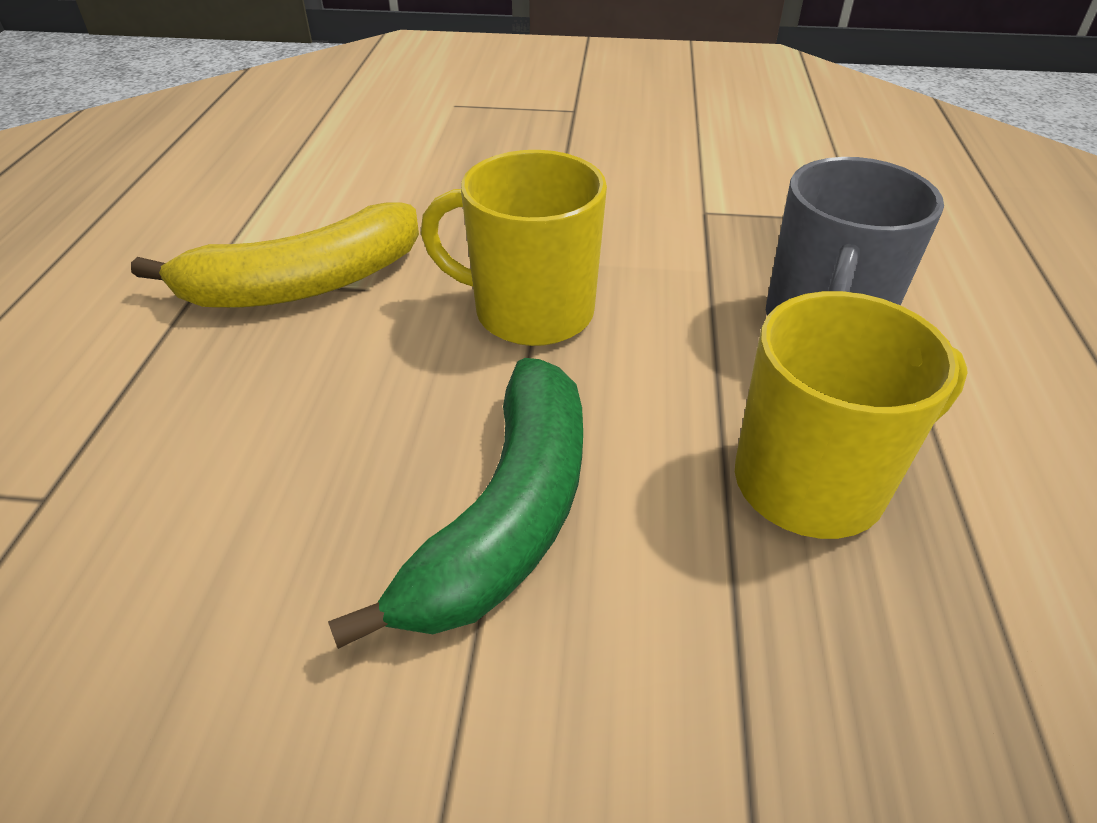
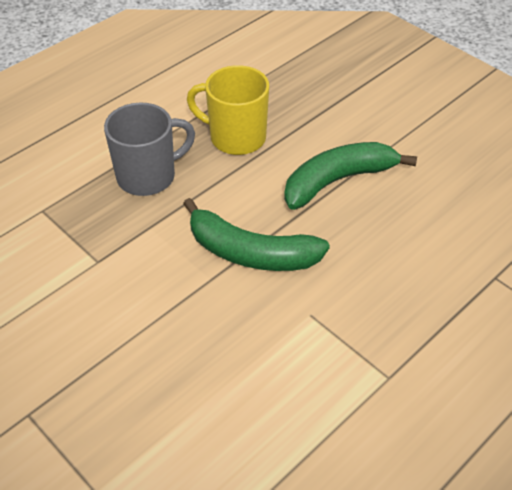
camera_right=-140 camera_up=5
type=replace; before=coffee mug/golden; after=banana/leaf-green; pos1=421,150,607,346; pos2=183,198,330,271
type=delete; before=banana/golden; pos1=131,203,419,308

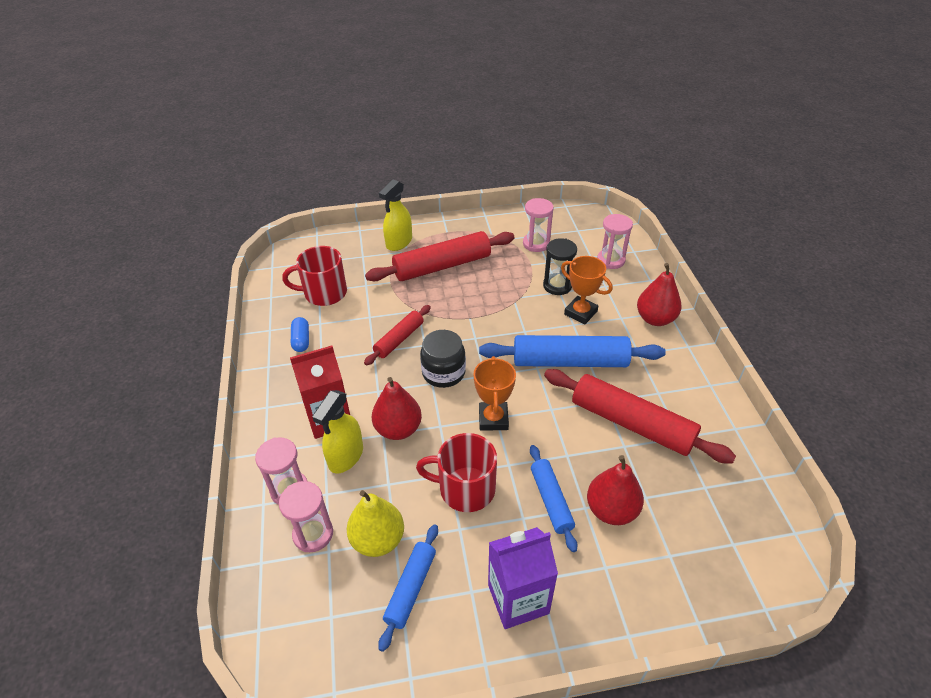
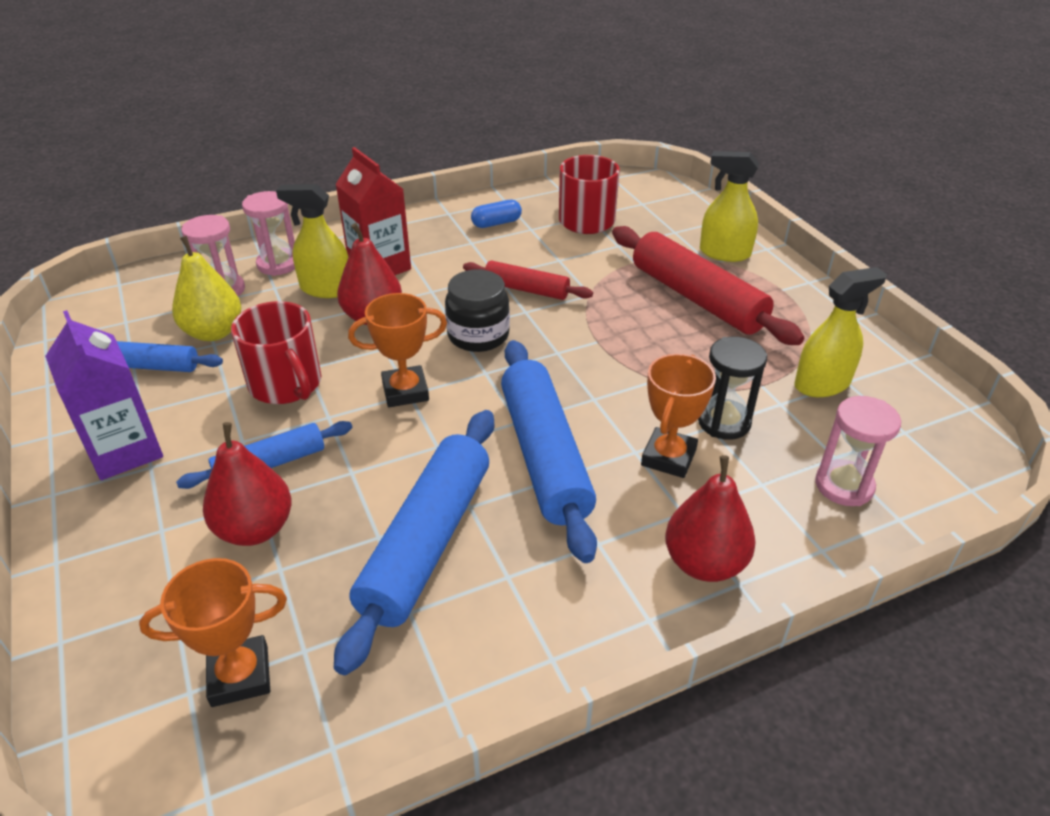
camera_right=75 camera_up=-5
type=insert; after=award cup/bright orange; pos2=139,558,287,707
type=rotate; before=coffee mug/crimson; pos1=416,433,497,512; pos2=231,301,321,404; turn=150
type=recolor; before=dough roller/crimson; after=dough roller/cobalt; pos1=544,369,736,463; pos2=334,410,494,675
type=replace; before=hourglass/pink; after=spray bottle/golden; pos1=523,198,554,252; pos2=794,267,887,397

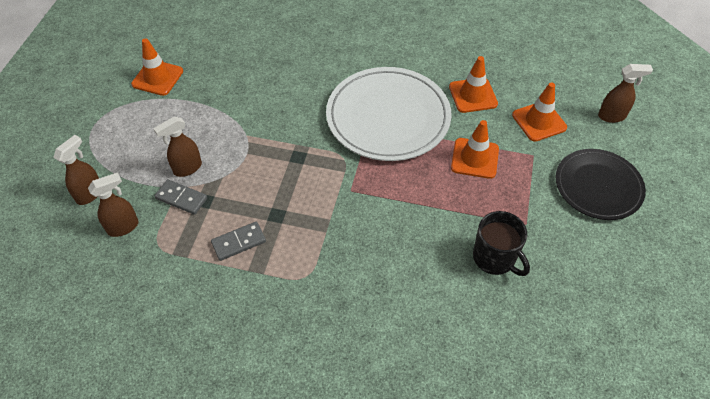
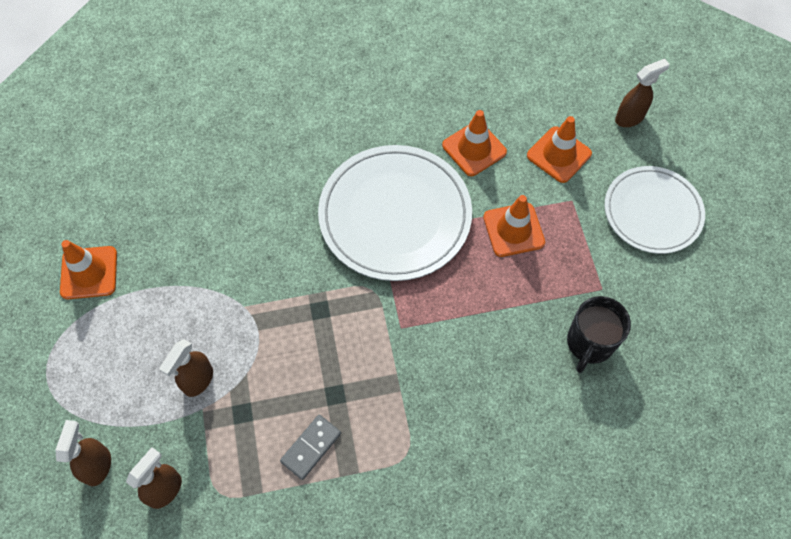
camera_right=-25 camera_up=10
type=rotate; before=coffee mug/jet-black; pos1=473,211,530,276; pos2=567,296,631,373; turn=90
type=recolor; before=flat dish/jet-black; after=flat dish/snow-white; pos1=555,149,646,220; pos2=604,166,705,254
type=delete; before=domino tile/gray; pos1=155,179,207,215

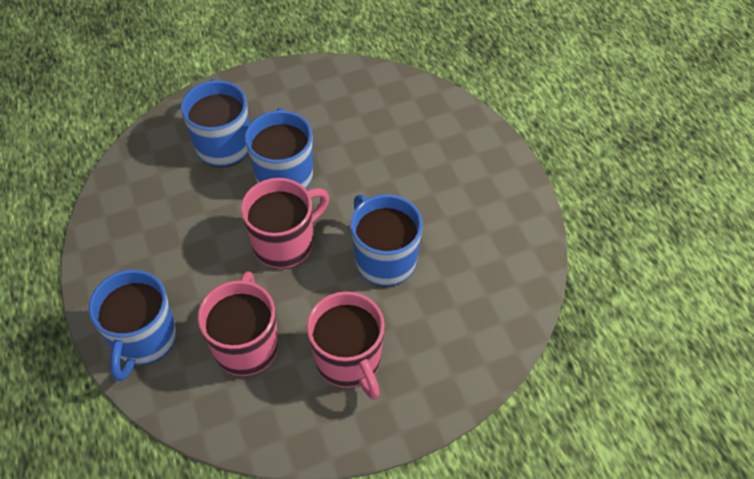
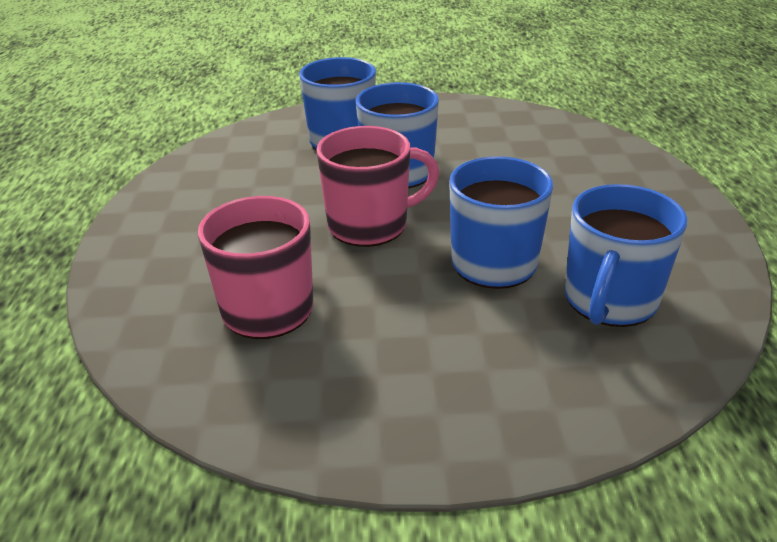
camera_right=20 camera_up=-20
type=move; before=coffee mug/cobalt; pos1=89,270,177,381; pos2=565,184,687,327
type=delete; before=coffee mug/pink; pos1=307,291,385,400

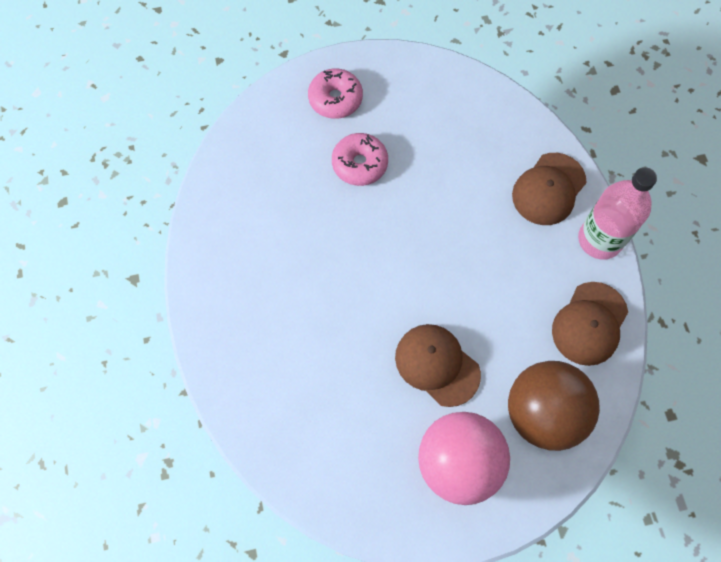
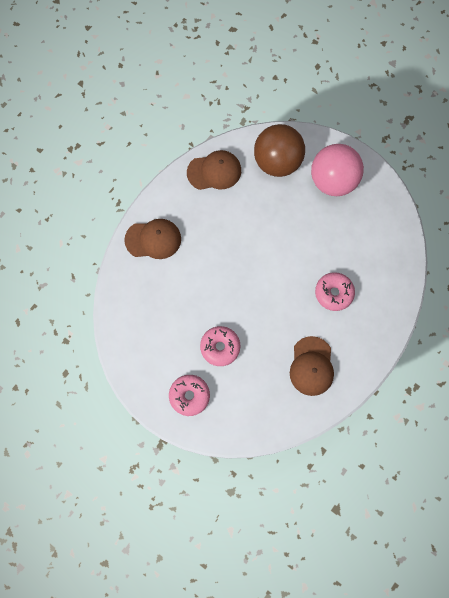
camera_right=-130 camera_up=5
type=move; before=peaked cap/brown; pos1=395,324,481,407; pos2=290,336,334,396
type=insert; after=donut/pink; pos2=315,272,355,311
type=delete; before=bottle/pink; pos1=578,167,657,260

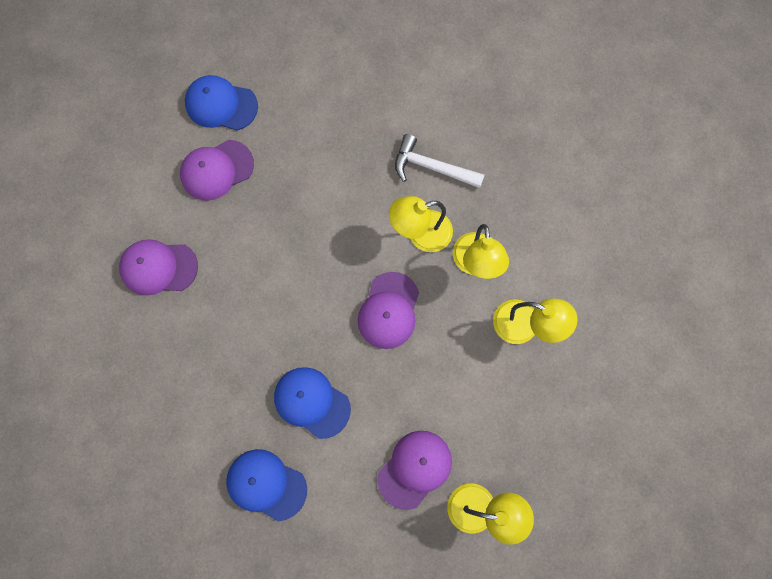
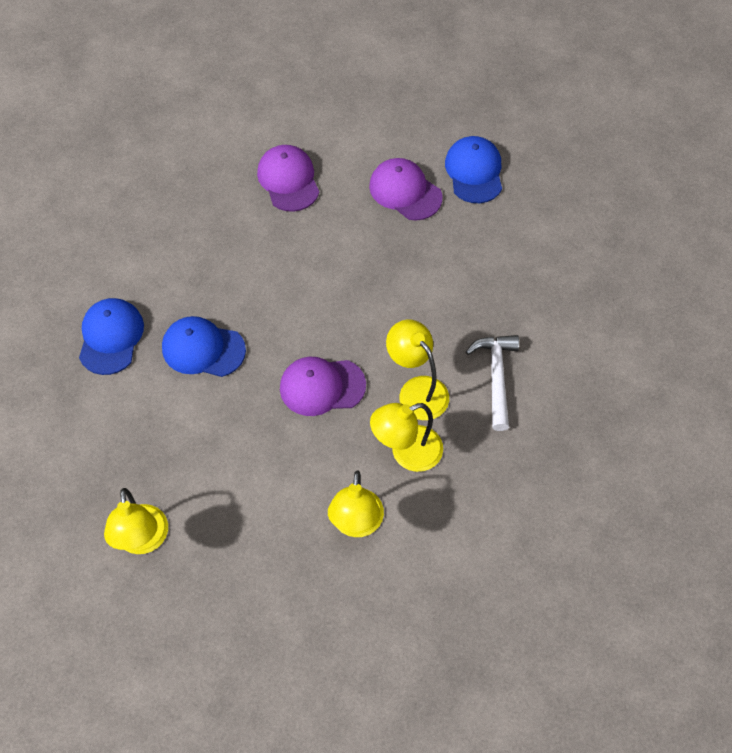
camera_right=70 camera_up=-15
type=rotate; before=peaked cap/cobalt; pos1=274,367,351,439; pos2=162,316,246,377; turn=-90
type=delete; before=peaked cap/royal purple; pos1=377,431,452,510

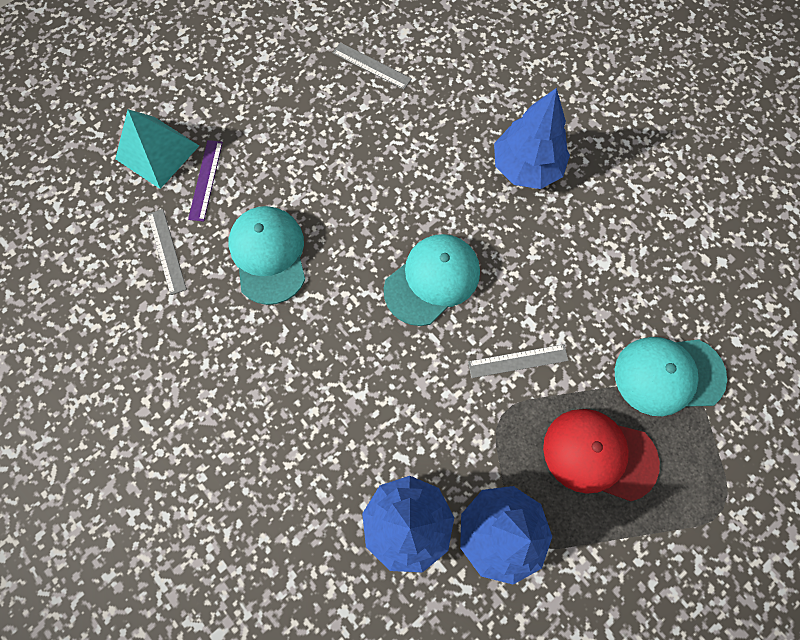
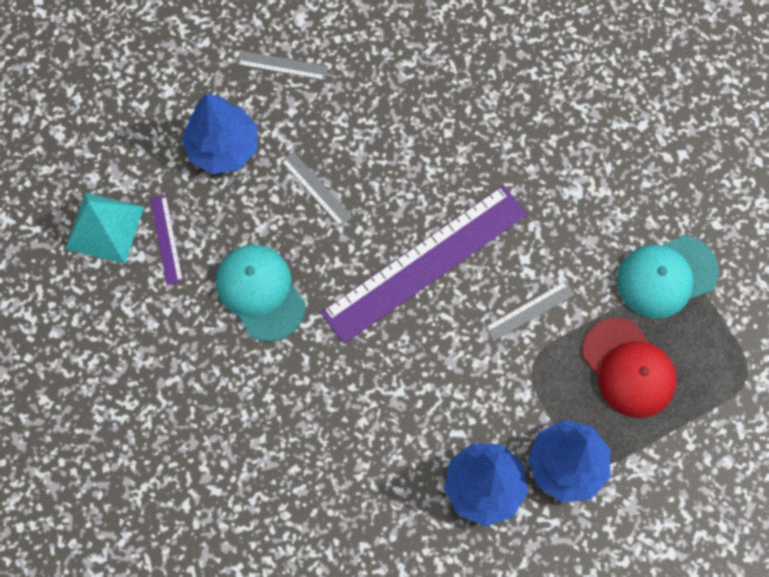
camera_right=-20 camera_up=0
type=move; before=toy tree/cobalt; pos1=494,88,570,189; pos2=182,93,258,174
type=move; before=ruler/gray; pos1=148,209,187,295; pos2=281,152,353,227
type=replace; before=peaked cap/aqua; after=ruler/royal purple; pos1=384,234,480,326; pos2=321,185,528,344
type=rotate; before=peaked cap/crimson; pos1=543,409,660,501; pos2=582,318,676,418; turn=-120

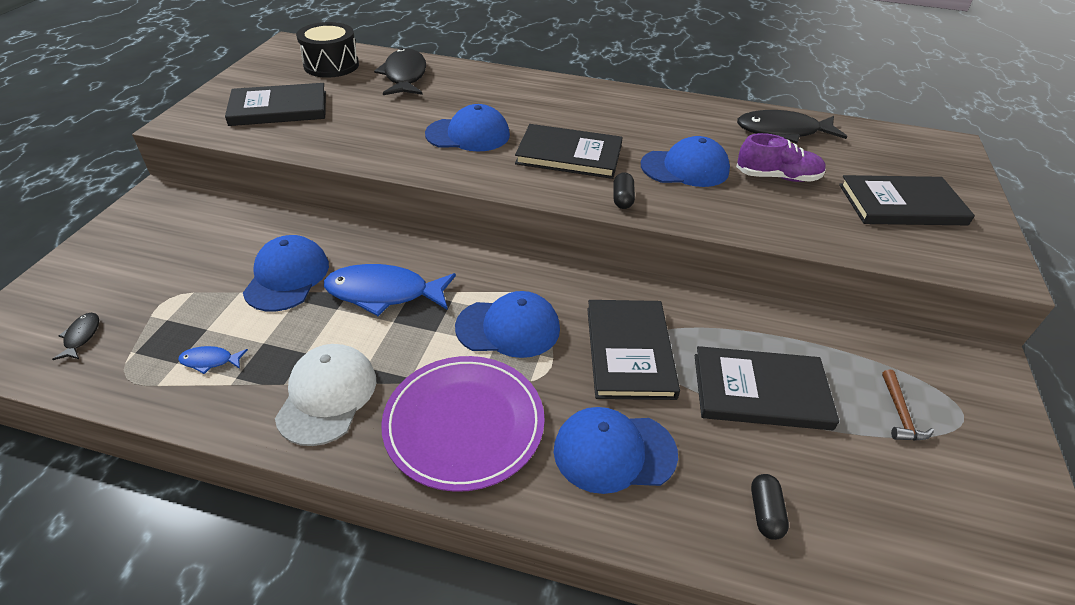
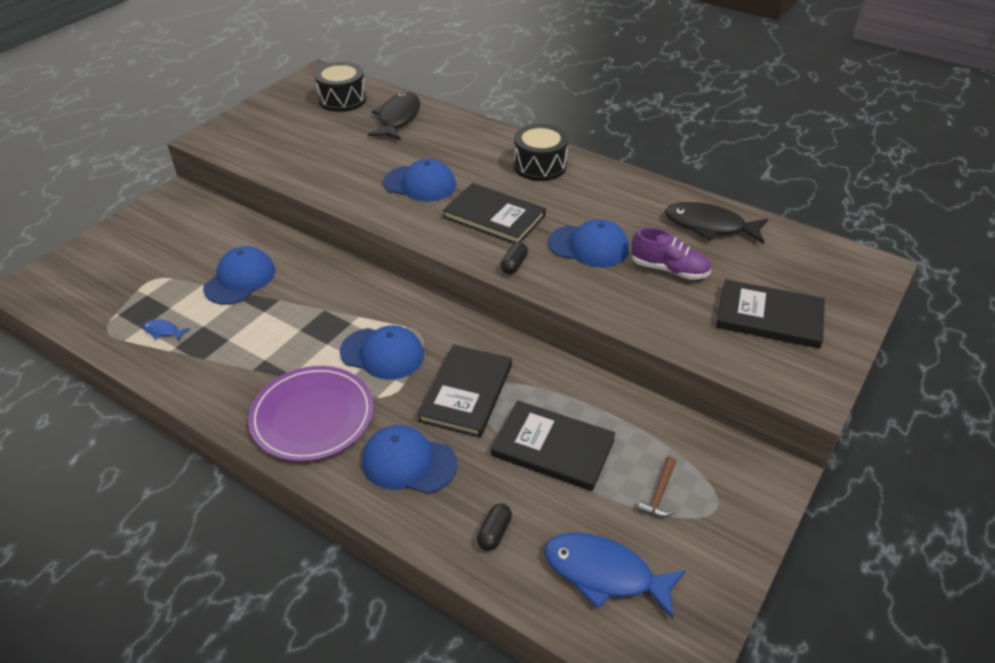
camera_right=20 camera_up=0
type=insert; after=snare drum/jet-black; pos2=514,124,568,181
type=move; before=fish/cobalt; pos1=324,264,456,316; pos2=544,532,686,619
type=delete; before=fish/jet-black; pos1=52,313,99,360
type=delete; before=hardcover/jet-black; pos1=225,83,326,126
type=delete; before=peaked cap/snow-white; pos1=275,344,376,446

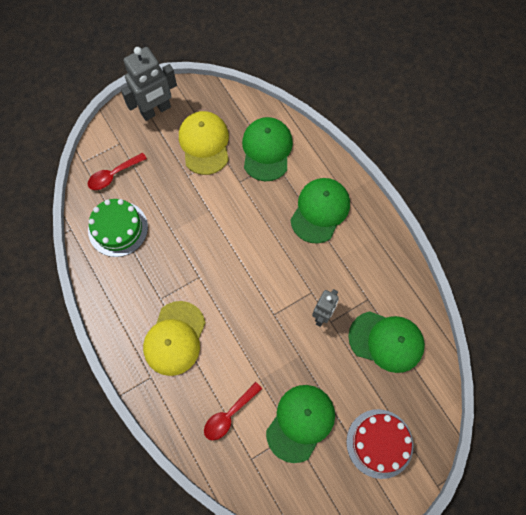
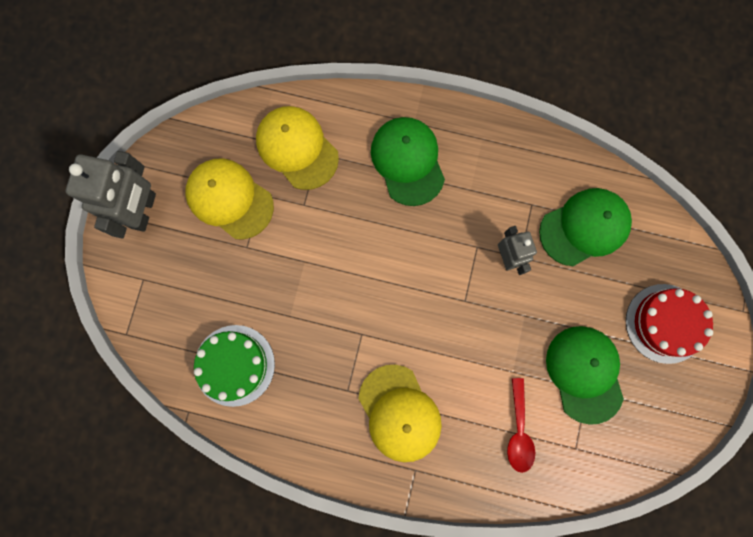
camera_right=-45 camera_up=10
type=recolor; before=peaked cap/leaf-green; after=peaked cap/golden; pos1=242,117,293,181; pos2=256,106,339,190
type=delete; before=spoon/crimson; pos1=88,152,147,190

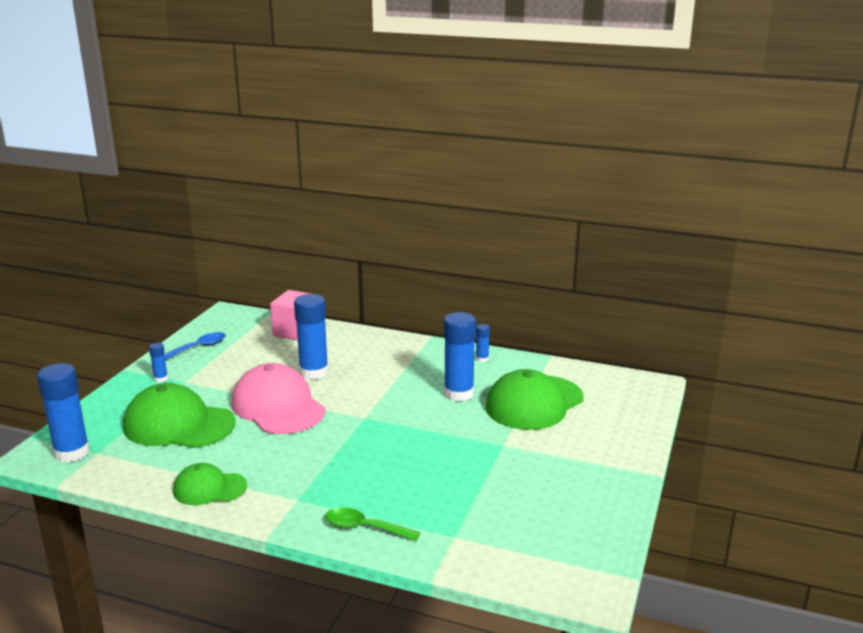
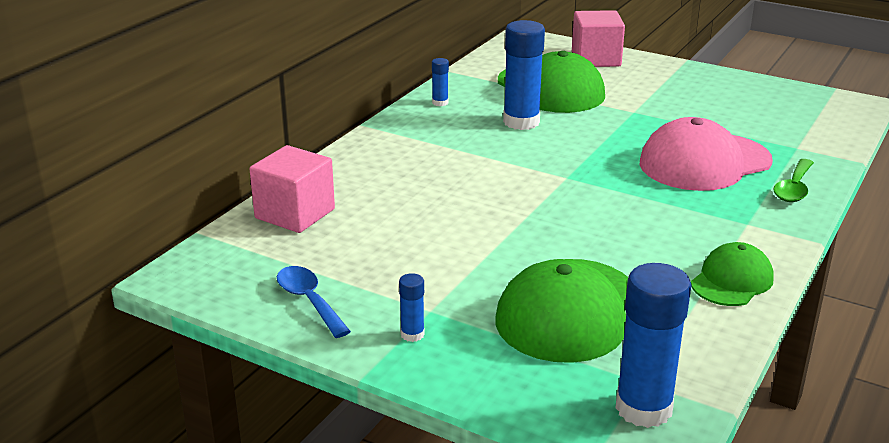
camera_right=-80 camera_up=5
type=insert; after=block/pink; pos2=572,10,625,67
type=move; before=peaked cap/pink; pos1=231,363,326,434; pos2=640,117,773,191
type=rotate; before=peaked cap/leaf-green; pos1=173,463,247,505; pos2=691,242,774,306; turn=-150
type=delete; before=stick of glue/cobalt; pos1=294,294,328,380

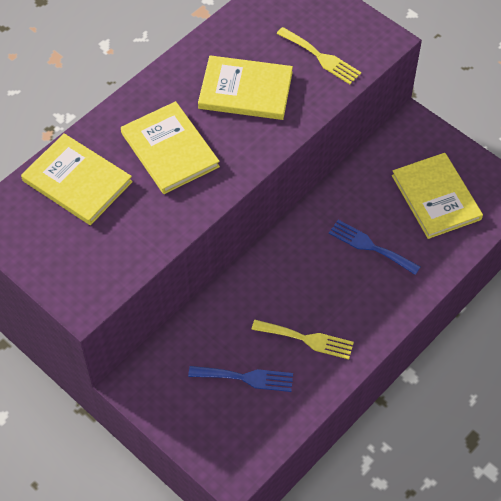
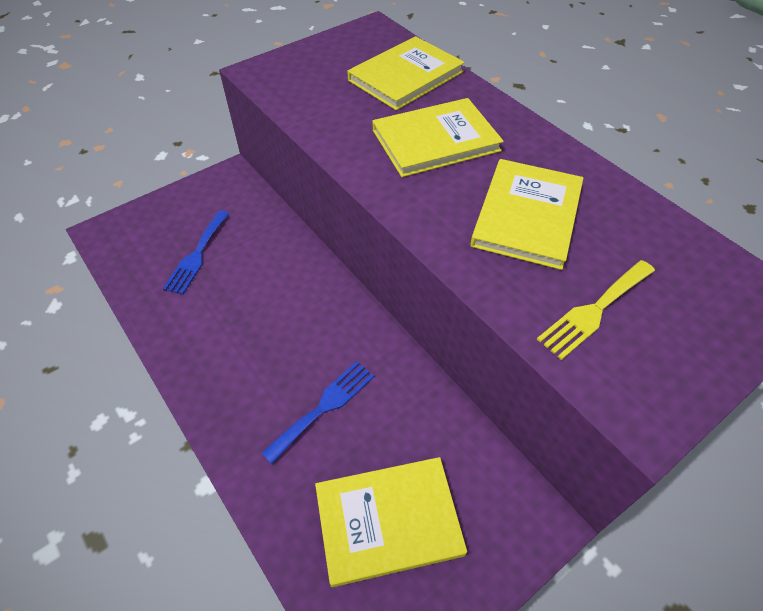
camera_right=100 camera_up=-5
type=delete; before=dinner fork/golden; pos1=251,320,354,359

